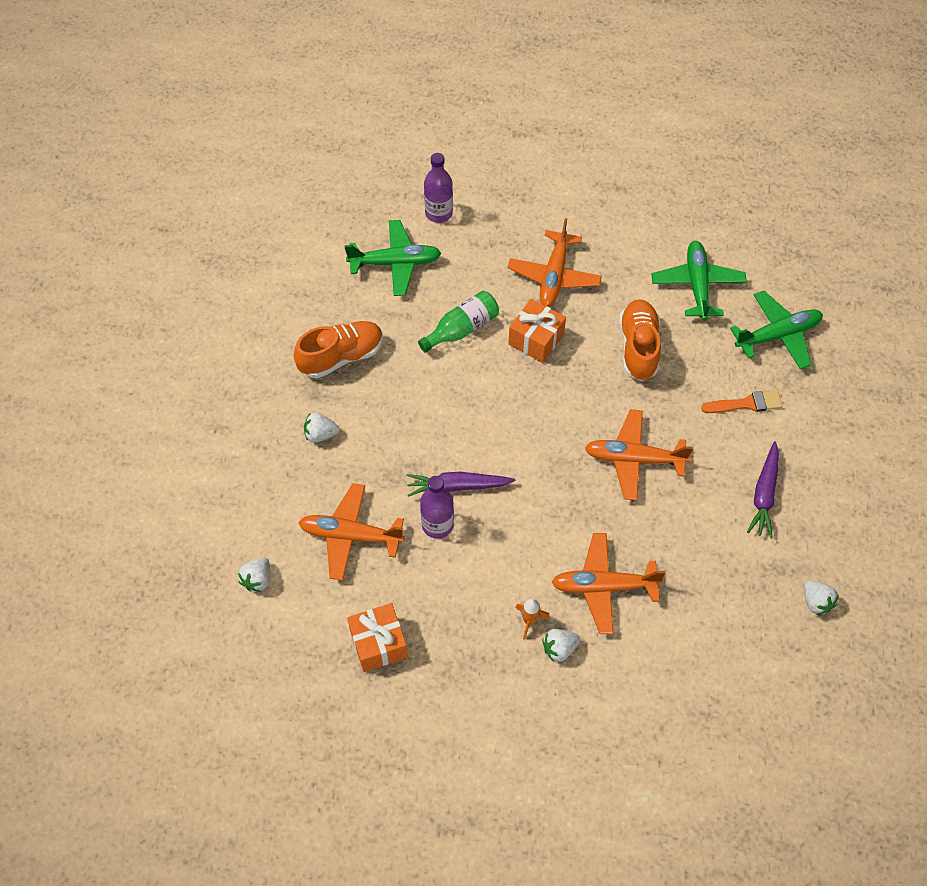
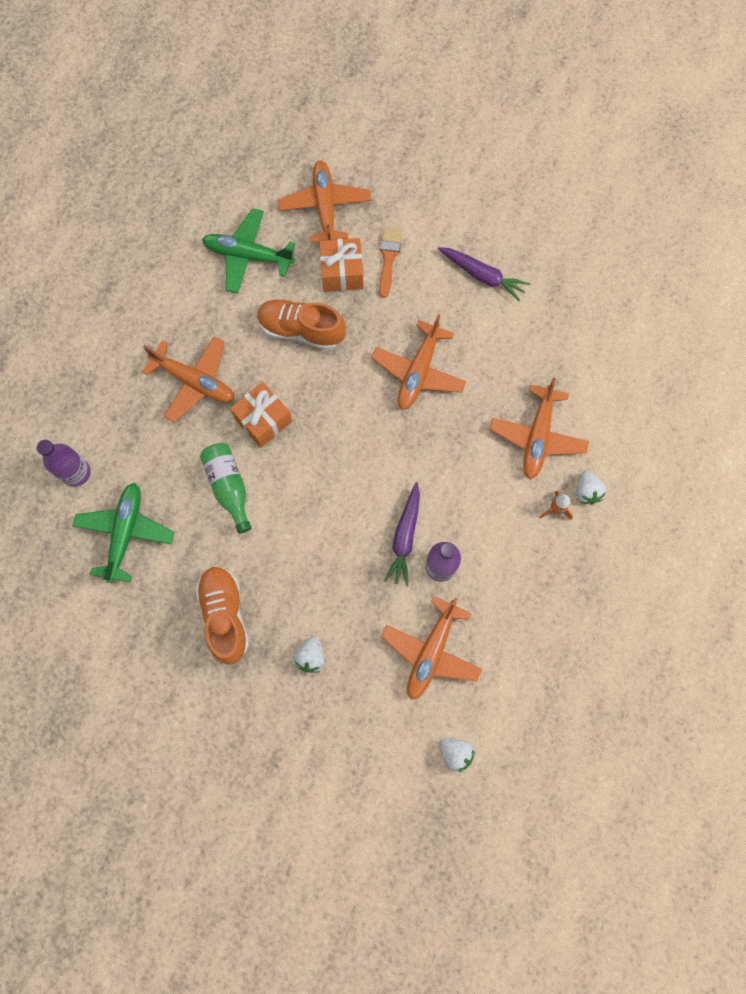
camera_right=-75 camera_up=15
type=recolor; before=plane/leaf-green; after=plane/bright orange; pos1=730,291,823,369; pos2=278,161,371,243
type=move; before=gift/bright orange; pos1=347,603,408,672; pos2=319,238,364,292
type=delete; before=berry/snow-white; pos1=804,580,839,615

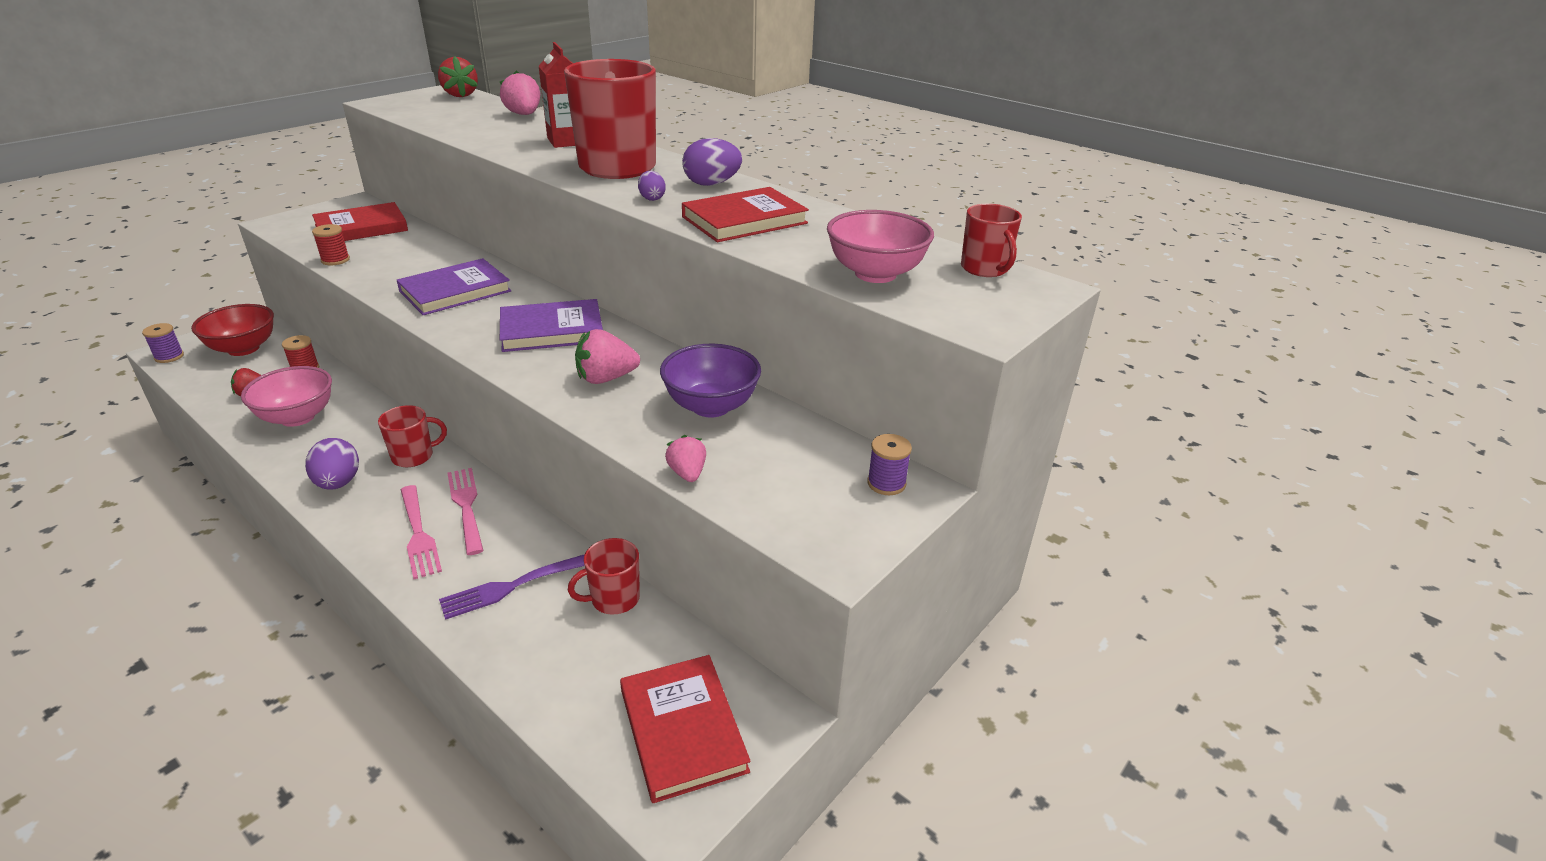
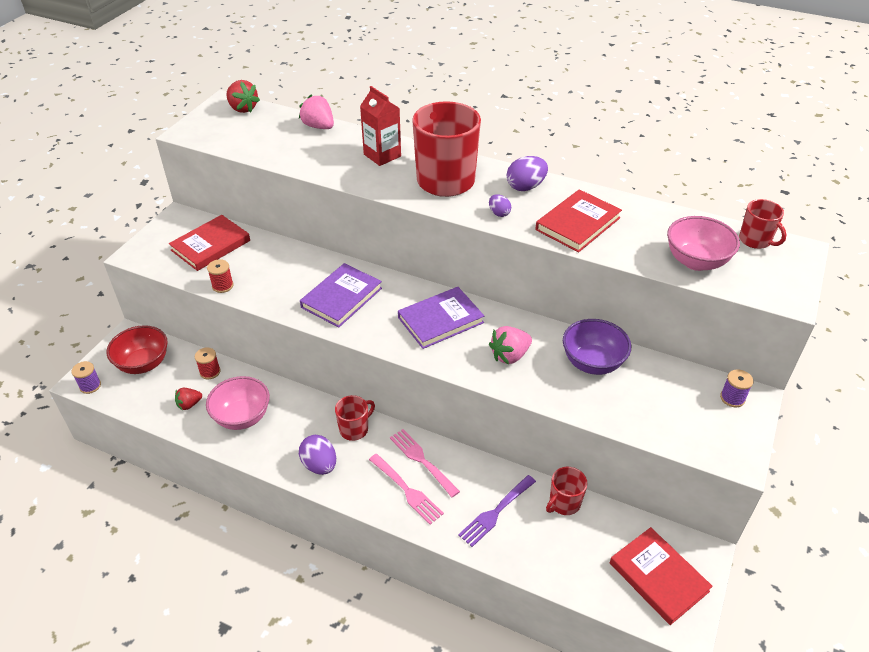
camera_right=-15 camera_up=10
type=delete; before=berry/pink; pos1=665,435,706,482

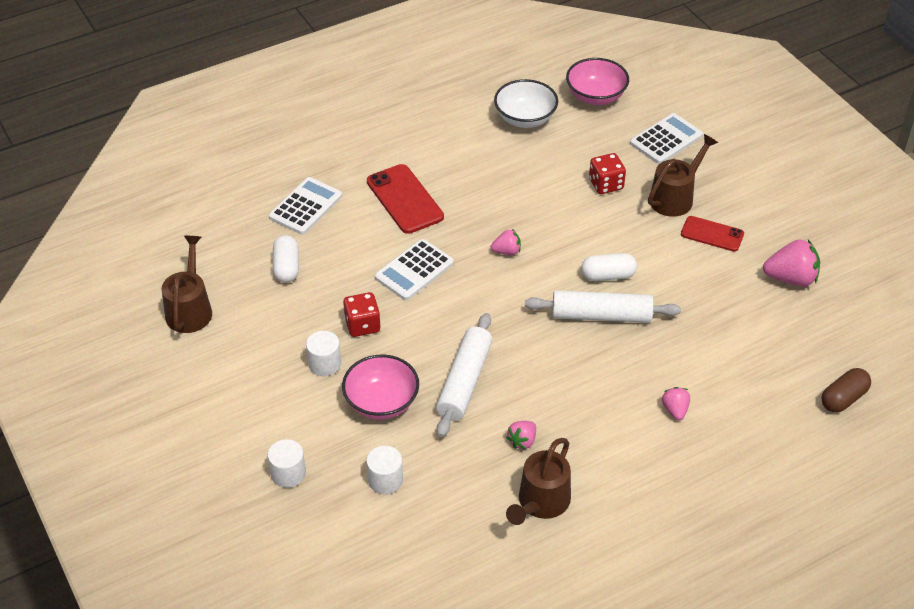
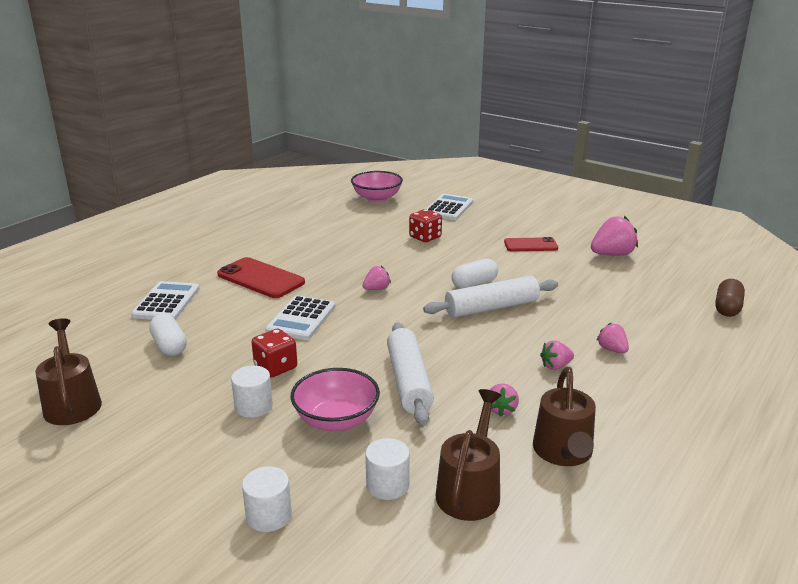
camera_right=-25 camera_up=-20
type=move; before=sprinkling can/brown; pos1=648,134,718,217; pos2=436,389,502,521
type=insert; after=berry/pink; pos2=540,340,574,370
type=delete; before=serving bowl/snow-white; pos1=494,79,558,128

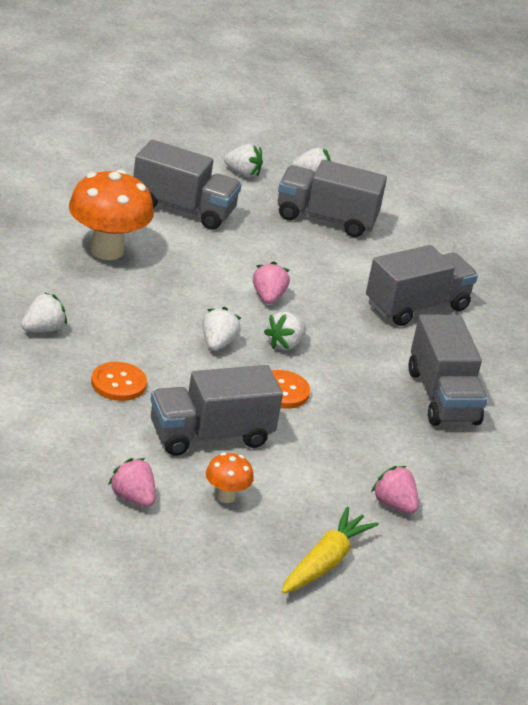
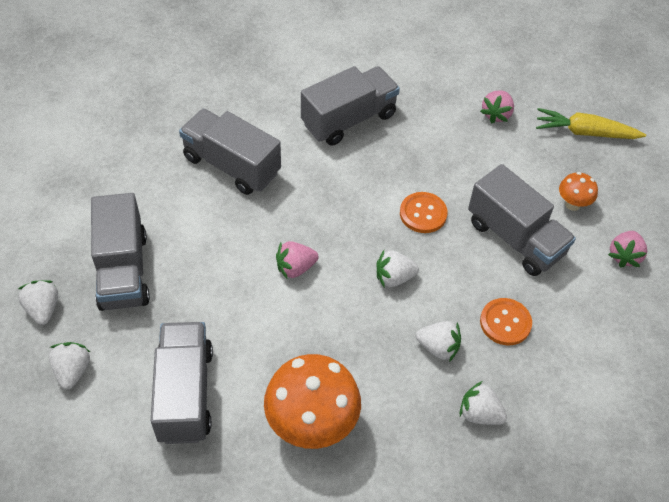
camera_right=-110 camera_up=20
type=move; before=berry/snow-white; pos1=264,312,306,350; pos2=416,321,461,362

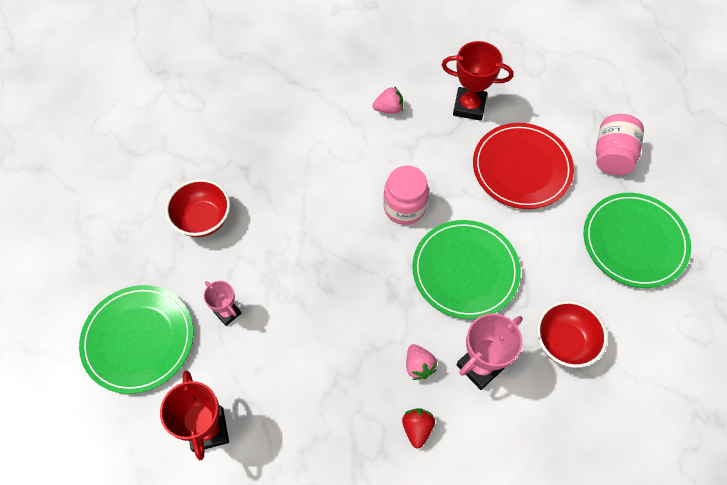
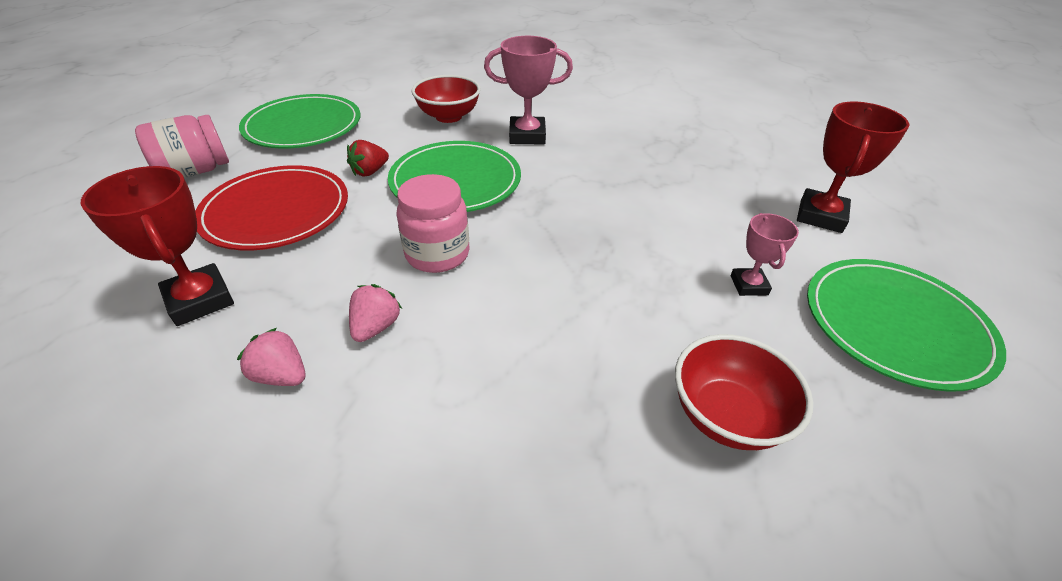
camera_right=-140 camera_up=-20
type=move; before=berry/crimson; pos1=402,408,435,449; pos2=347,140,389,177
type=move; before=berry/pink; pos1=406,344,437,380; pos2=349,284,402,342

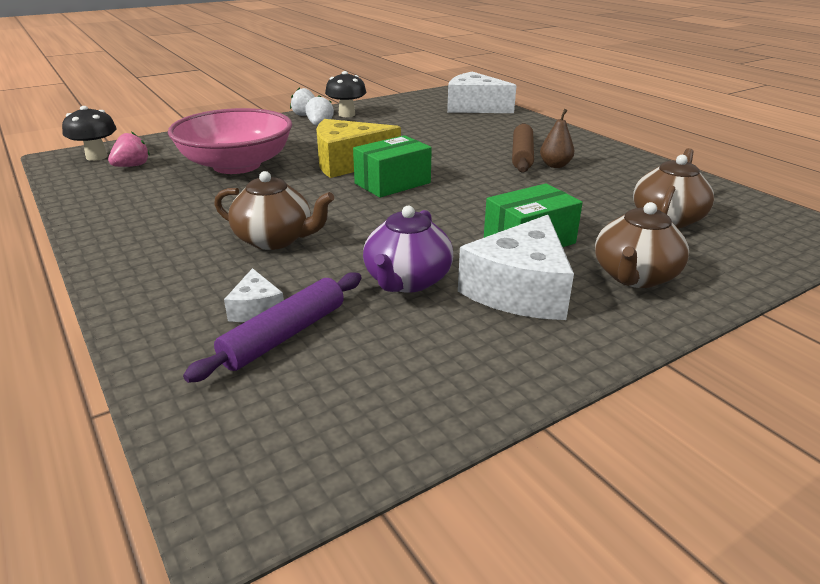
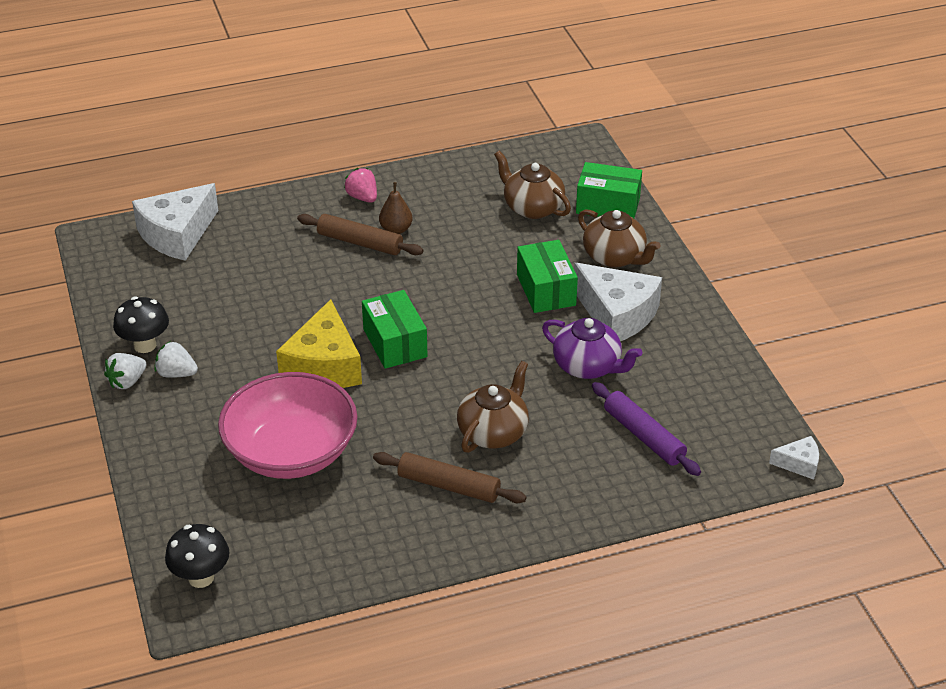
camera_right=-75 camera_up=10
type=move; before=berry/pink; pos1=108,132,150,167; pos2=344,168,377,203
type=insert; after=dough roller/brown; pos2=373,452,526,503
type=insert; after=parcel/leaf-green; pos2=576,162,642,218
type=move; before=cheese/snow-white; pos1=224,268,284,322; pos2=769,436,819,480

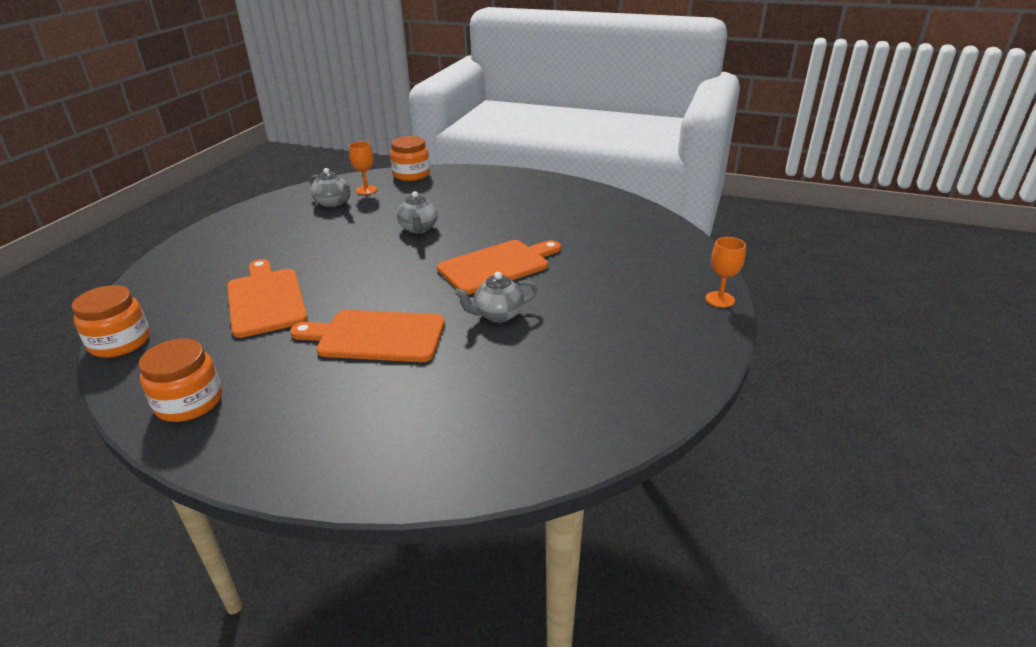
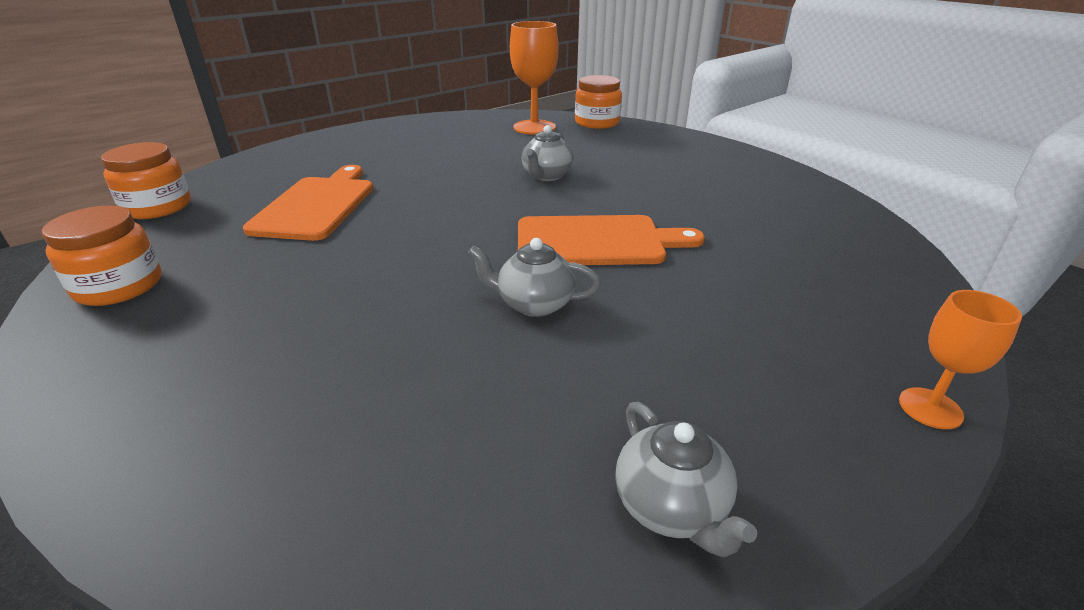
camera_right=30 camera_up=0
type=resize; before=chalice/bright orange; pos1=349,142,377,195; pos2=510,21,559,135; scale=1.72
type=move; before=teapot/gray; pos1=310,168,351,207; pos2=615,402,757,557
type=delete; before=chopping board/bright orange; pos1=290,310,445,362

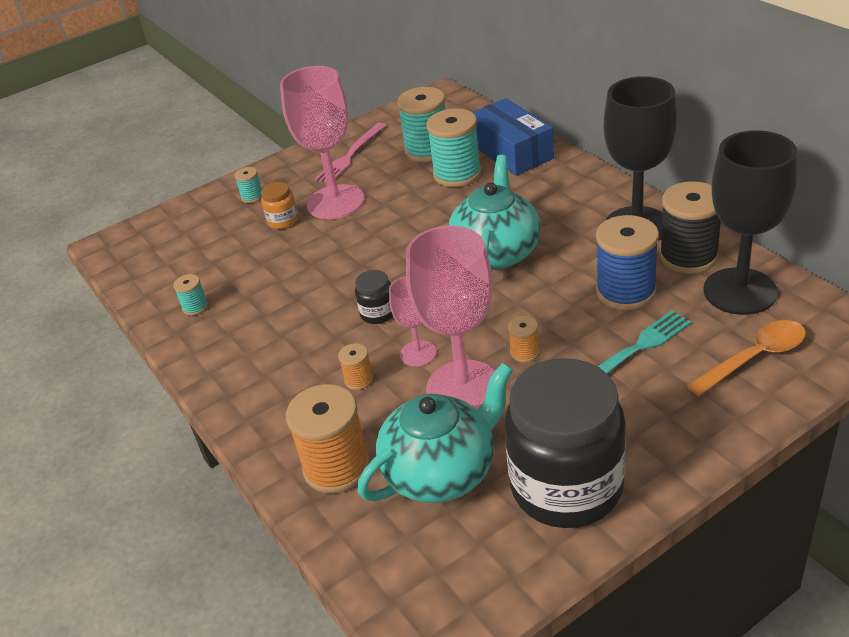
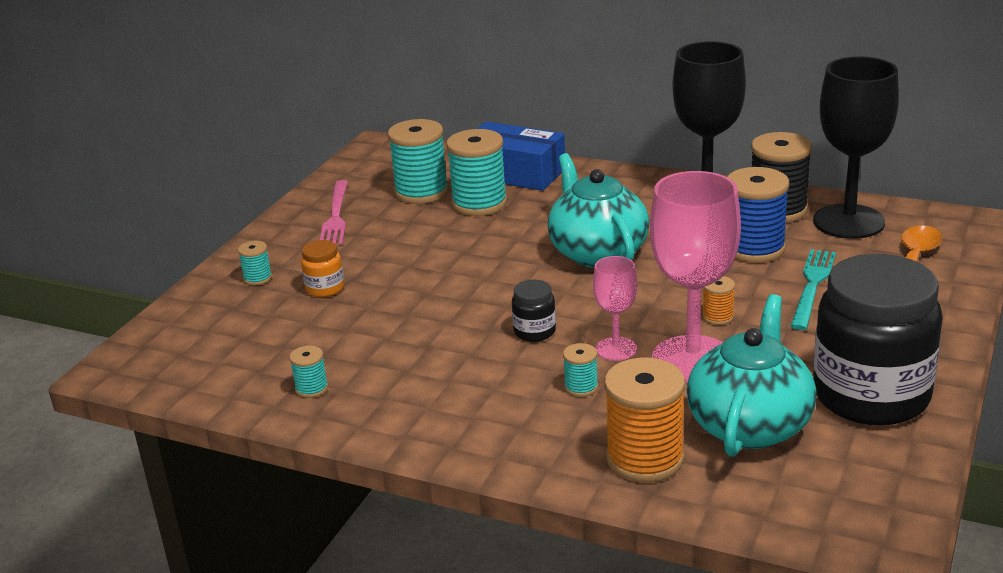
camera_right=-35 camera_up=-10
type=recolor; before=spool/bright orange; after=spool/aqua; pos1=338,343,373,390; pos2=563,343,598,397
type=delete; before=chalice/pink; pos1=280,66,364,219

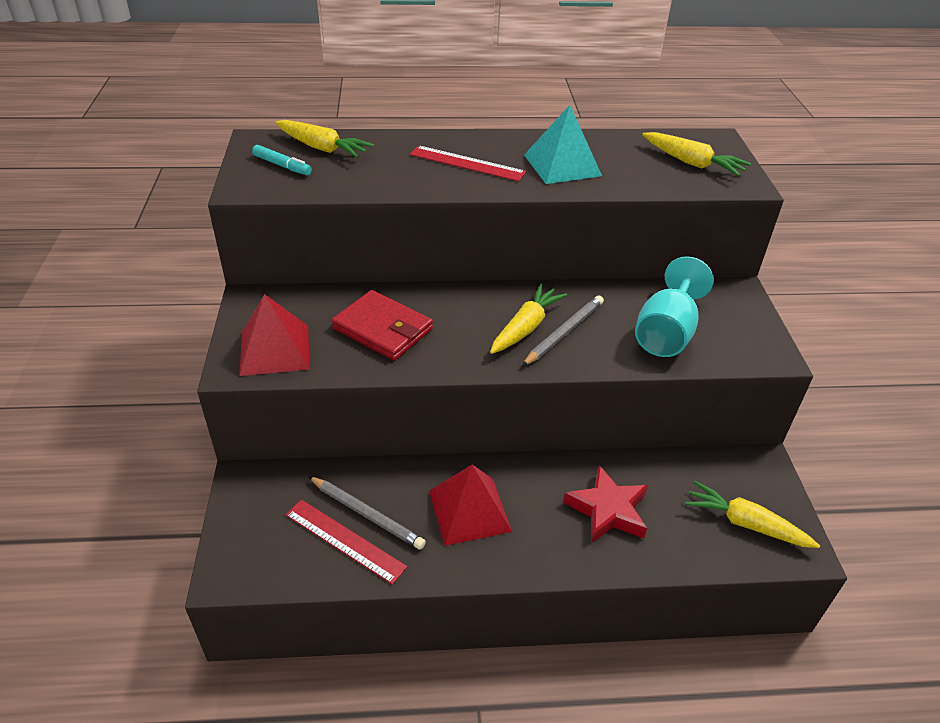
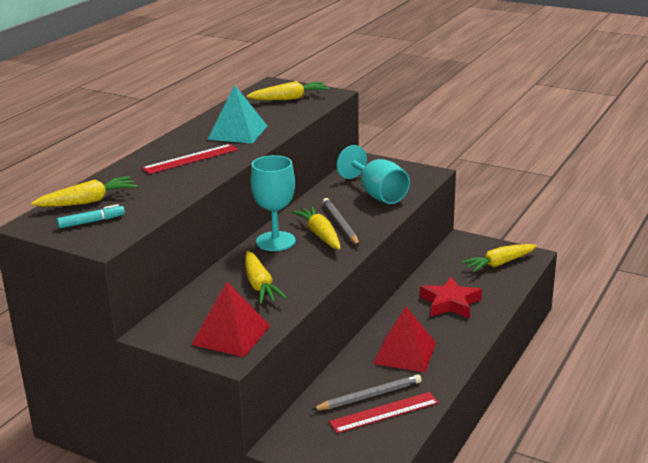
camera_right=-55 camera_up=-15
type=replace; before=wallet/crimson; after=toy carrot/golden; pos1=332,290,433,361; pos2=245,251,287,304
type=insert; after=chalice/aqua; pos2=250,155,296,251

